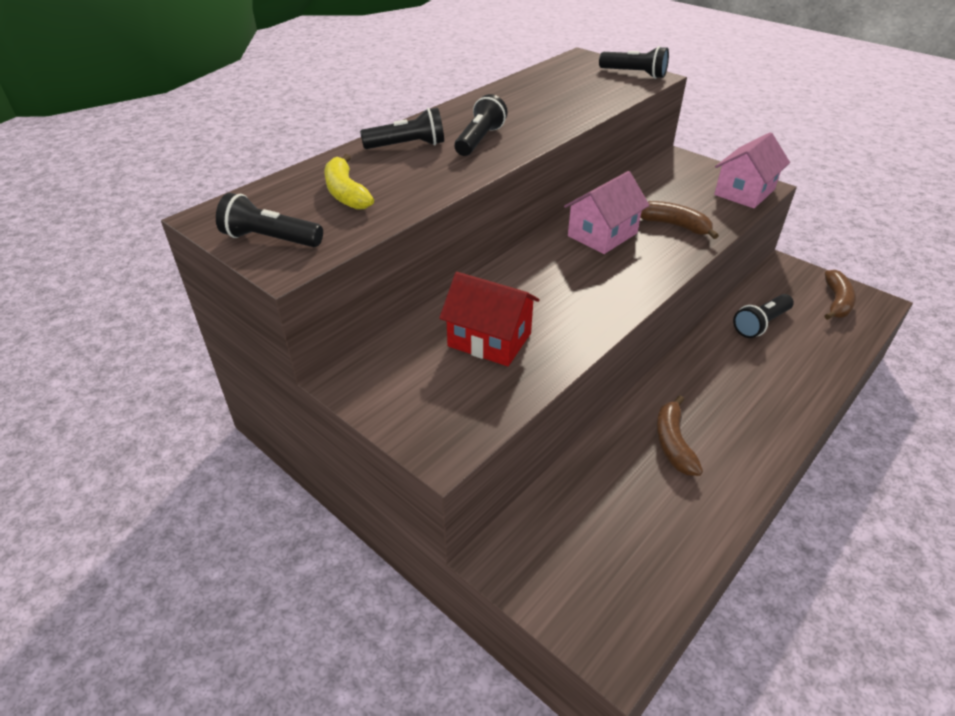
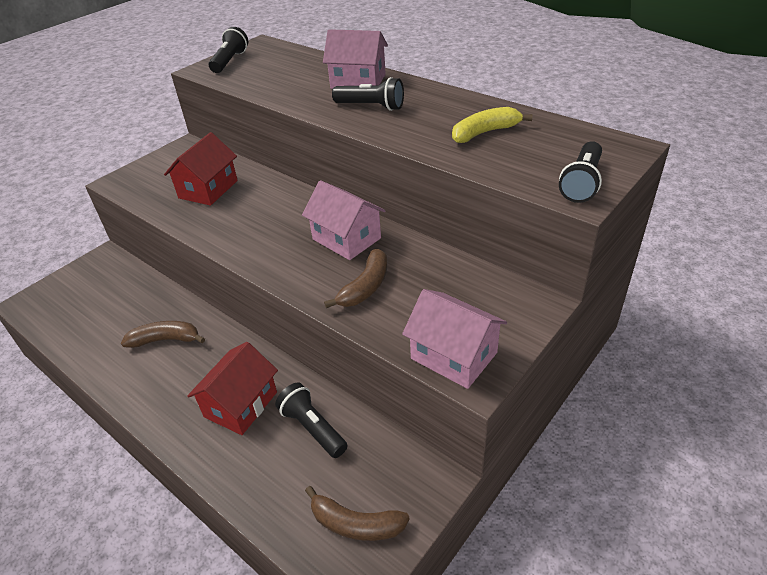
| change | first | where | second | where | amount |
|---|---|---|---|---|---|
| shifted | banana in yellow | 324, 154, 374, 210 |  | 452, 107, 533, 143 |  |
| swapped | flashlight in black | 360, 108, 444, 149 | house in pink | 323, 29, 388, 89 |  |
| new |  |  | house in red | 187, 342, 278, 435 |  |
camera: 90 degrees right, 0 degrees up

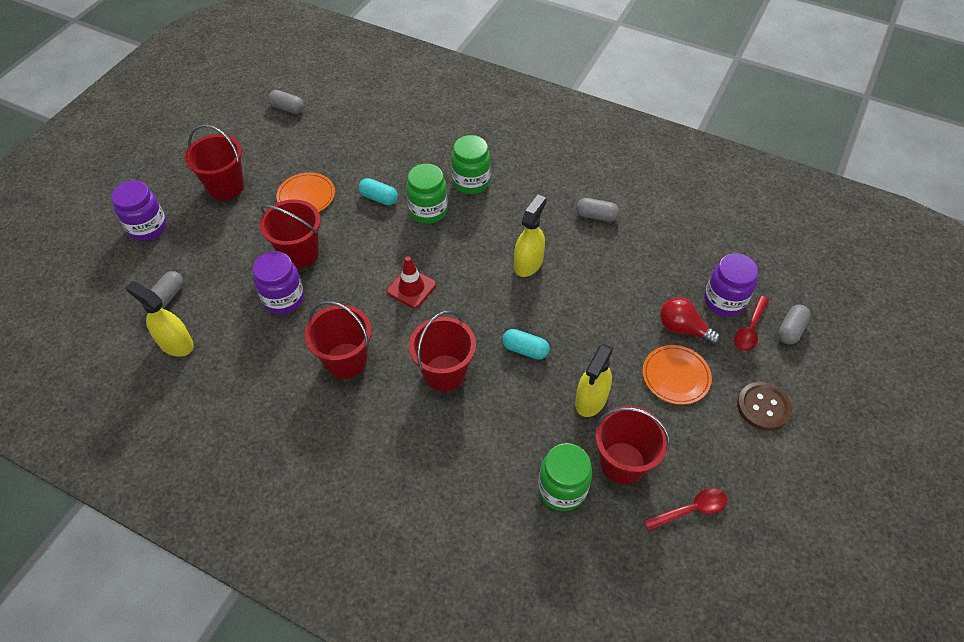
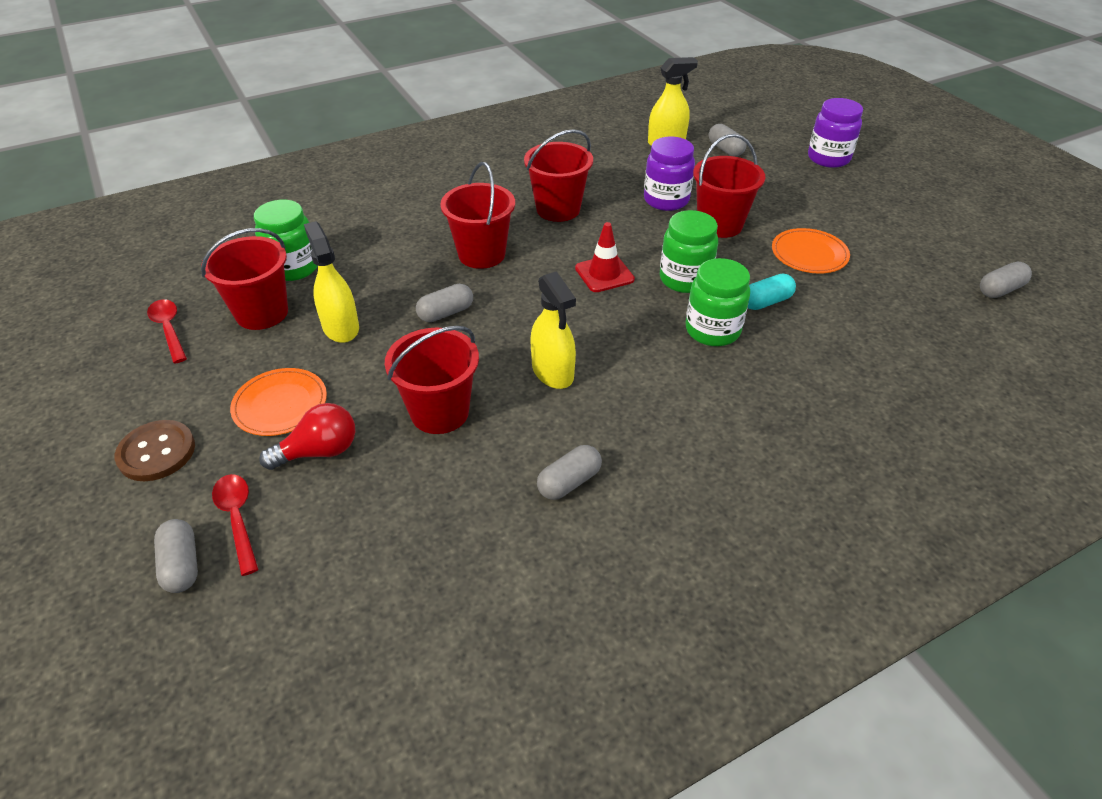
| change | first | where | second | where | amount |
|---|---|---|---|---|---|
| shifted | bucket in red | 185, 124, 244, 200 |  | 385, 326, 479, 434 |  |
| shifted | jar in green | 451, 135, 491, 194 |  | 660, 210, 718, 293 |  |
| repainted | capsule in turquoise | 502, 329, 550, 360 | capsule in grey | 416, 284, 473, 322 |  |
| rotated | spoon in red | 644, 488, 727, 531 |  | 147, 299, 187, 363 | 135 degrees clockwise |
| gone | jar in purple | 704, 253, 759, 317 |  |  |  |
camera: 125 degrees right, 10 degrees down

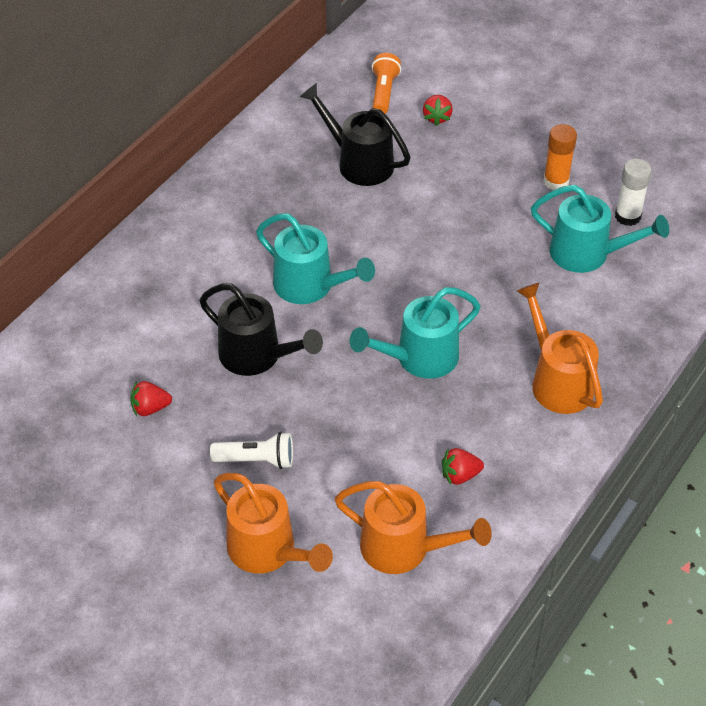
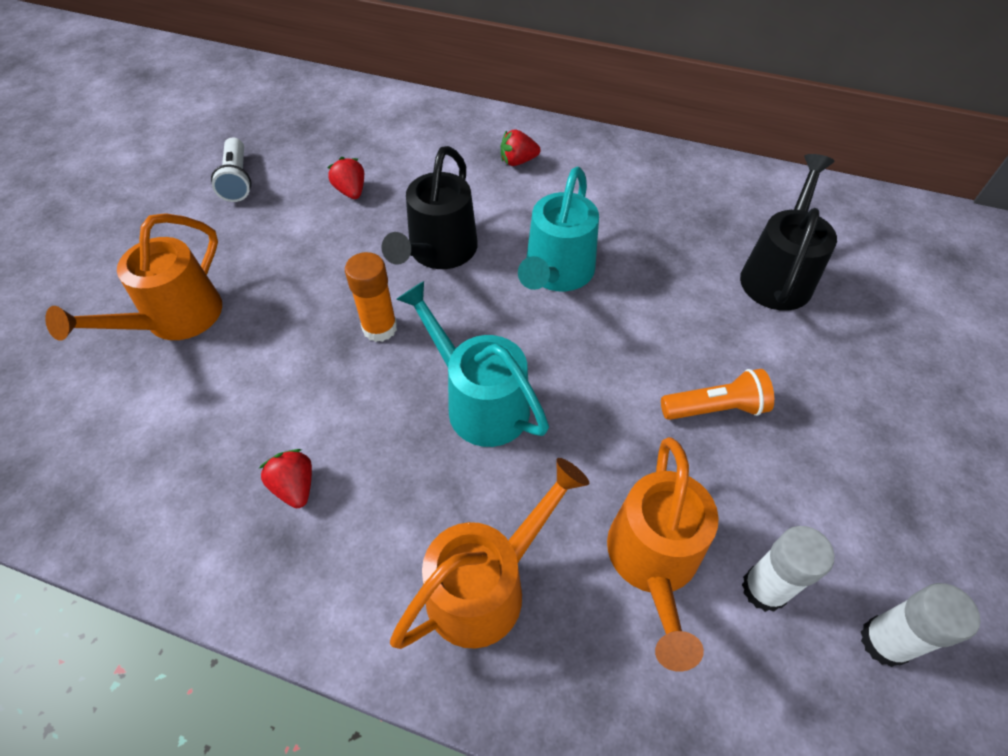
| change | first | where | second | where | amount |
|---|---|---|---|---|---|
| shifted | flashlight in white | 210, 432, 293, 469 |  | 211, 137, 251, 202 |  |
| shifted | watering can in orange | 335, 481, 492, 574 |  | 607, 437, 719, 672 |  |
| shifted | flashlight in orange | 372, 53, 401, 114 |  | 661, 369, 774, 420 |  |
| shifted | strawberry in red | 423, 95, 453, 126 |  | 501, 129, 541, 166 |  |
| swapped | watering can in turquoise | 531, 185, 669, 273 | glue stick in white | 742, 526, 834, 612 |  |
| shifted | glue stick in orange | 543, 124, 577, 190 |  | 345, 252, 397, 342 |  |
camera: 75 degrees right, 5 degrees up

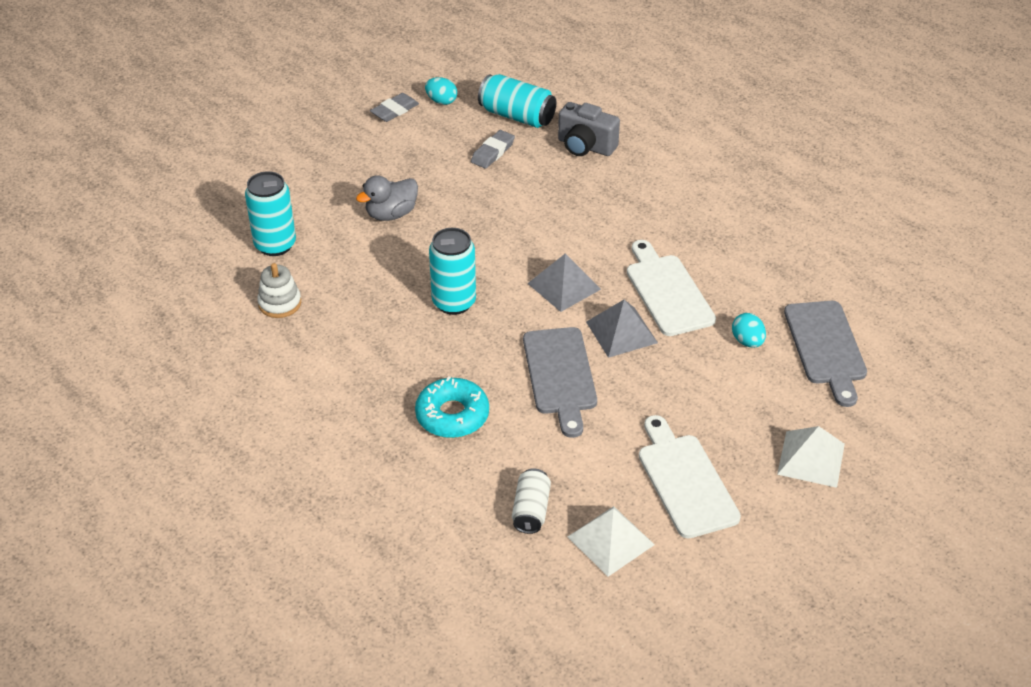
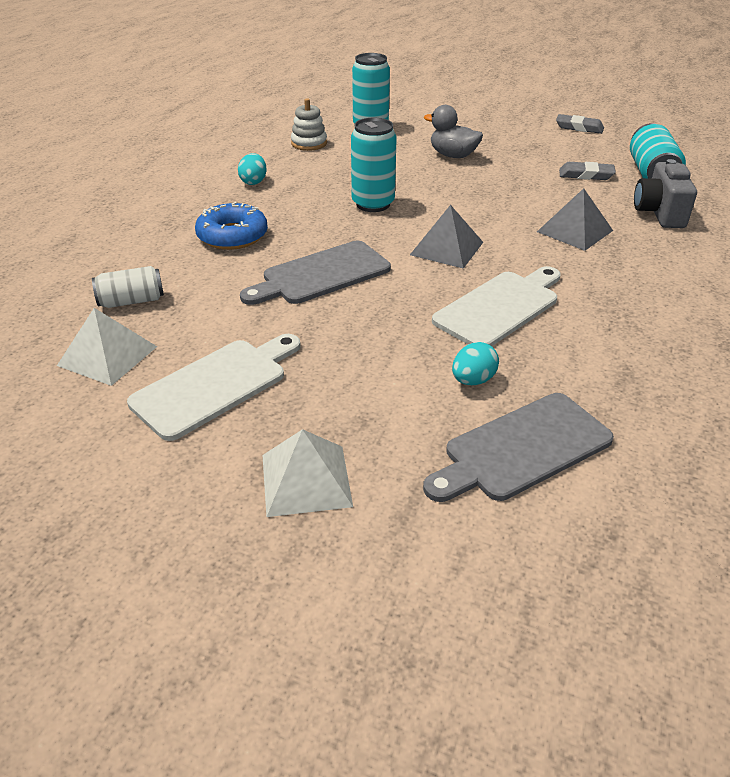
| change | first | where | second | where | amount |
|---|---|---|---|---|---|
| repainted | donut in turquoise | 415, 376, 489, 438 | donut in blue | 195, 202, 268, 250 |  |
| shifted | egg in turquoise | 425, 77, 457, 105 |  | 238, 153, 266, 185 |  |
| shifted | pyramid in grey | 586, 300, 658, 358 |  | 537, 188, 613, 251 |  |
camera: 65 degrees right, 5 degrees down

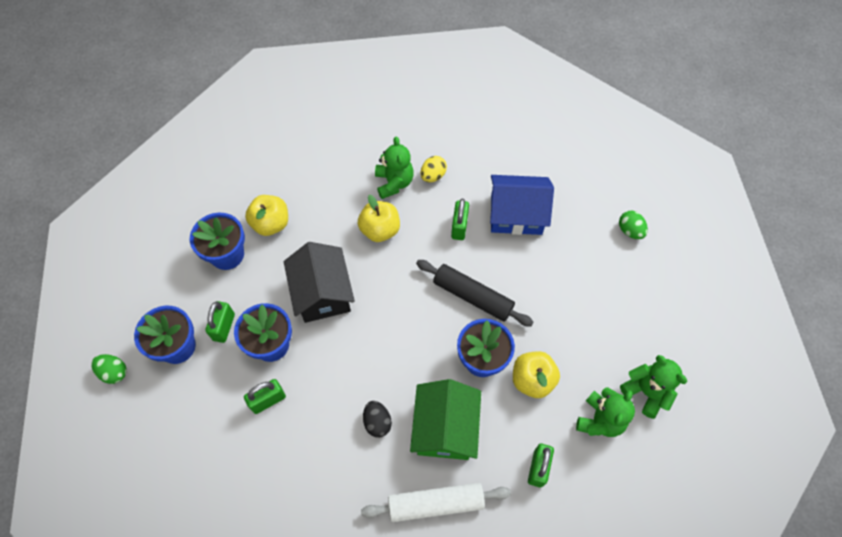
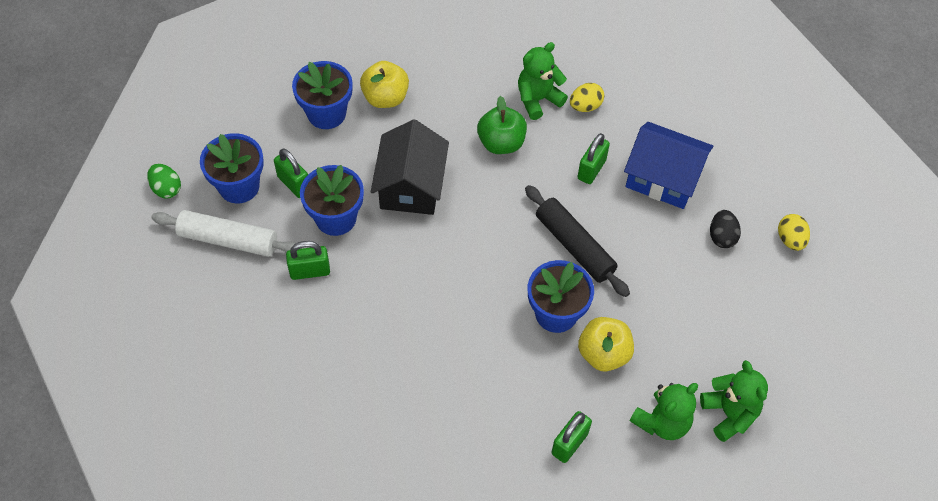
| change | first | where | second | where | amount |
|---|---|---|---|---|---|
| rotated | padlock in green | 205, 301, 235, 343 |  | 274, 149, 308, 198 | 75 degrees counterclockwise |
| repainted | apple in yellow | 358, 195, 400, 242 | apple in green | 477, 96, 527, 154 |  |
| shifted | rolling pin in white | 361, 483, 511, 522 |  | 151, 210, 302, 257 |  |
| shifted | egg in black | 363, 401, 392, 438 |  | 710, 210, 741, 248 |  |
| rotated | teddy bear in green | 375, 137, 414, 199 |  | 518, 42, 568, 120 | 135 degrees counterclockwise |
| gone | house in green | 410, 379, 481, 460 |  |  |  |
| repainted | egg in green | 619, 211, 648, 239 | egg in yellow | 778, 214, 810, 251 |  |
camera: 20 degrees right, 5 degrees down

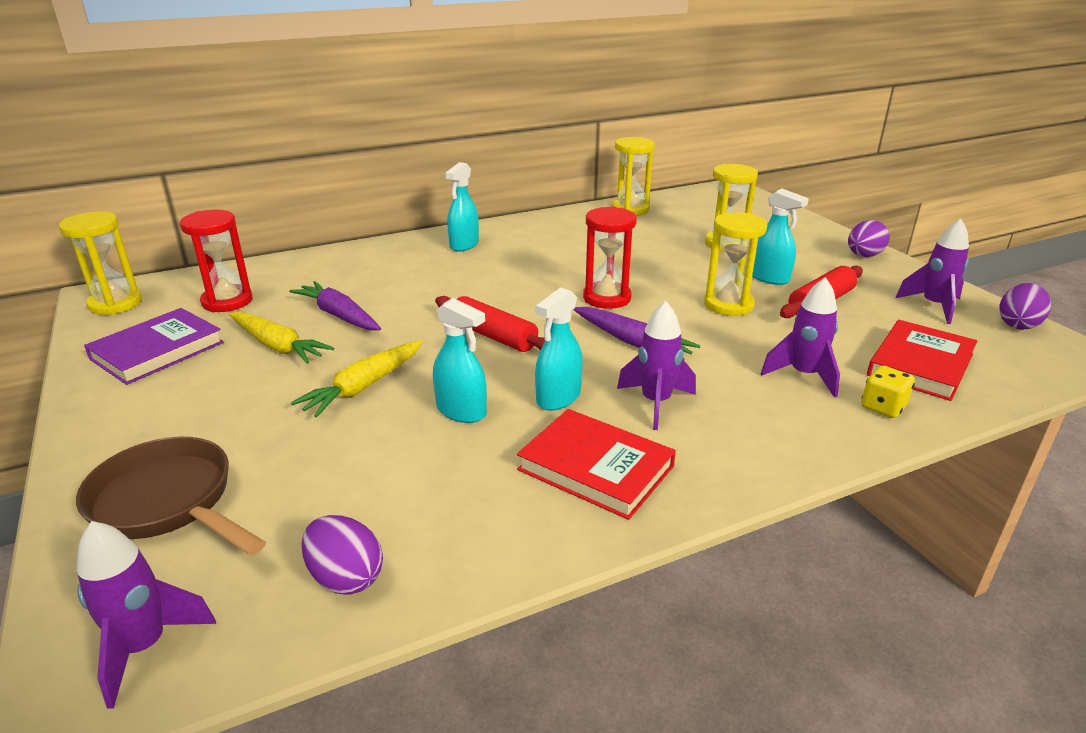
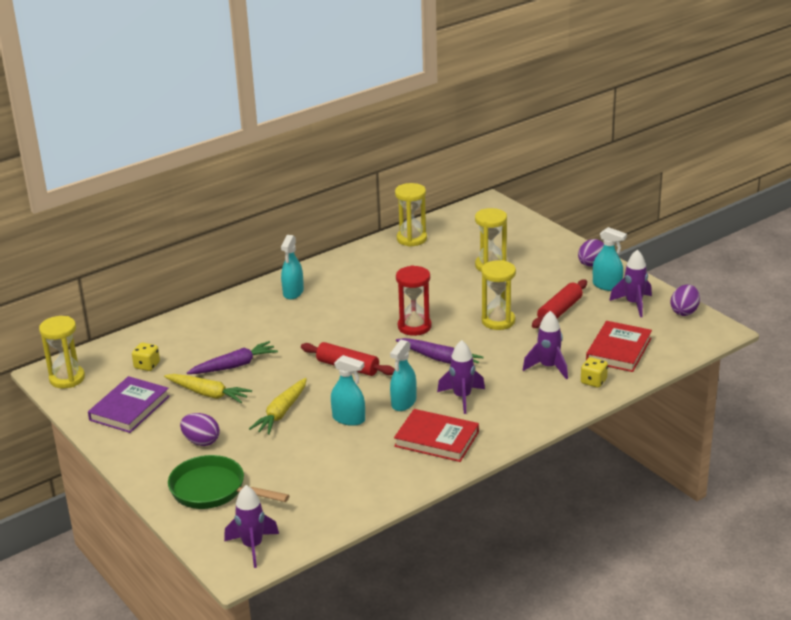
| change | first | where | second | where | amount |
|---|---|---|---|---|---|
| repainted | pan in brown | 76, 437, 266, 556 | pan in green | 168, 455, 290, 509 |  |
| swapped | hourglass in red | 180, 210, 253, 312 | dice in yellow | 132, 343, 160, 371 |  |
| rotated | carrot in purple | 289, 281, 381, 330 |  | 187, 341, 278, 374 | 120 degrees clockwise |
| shifted | egg in purple | 302, 515, 383, 595 |  | 180, 413, 220, 446 |  |
| shifted | spray bottle in turquoise | 752, 188, 809, 285 |  | 593, 227, 627, 291 |  |
camera: 10 degrees left, 0 degrees up

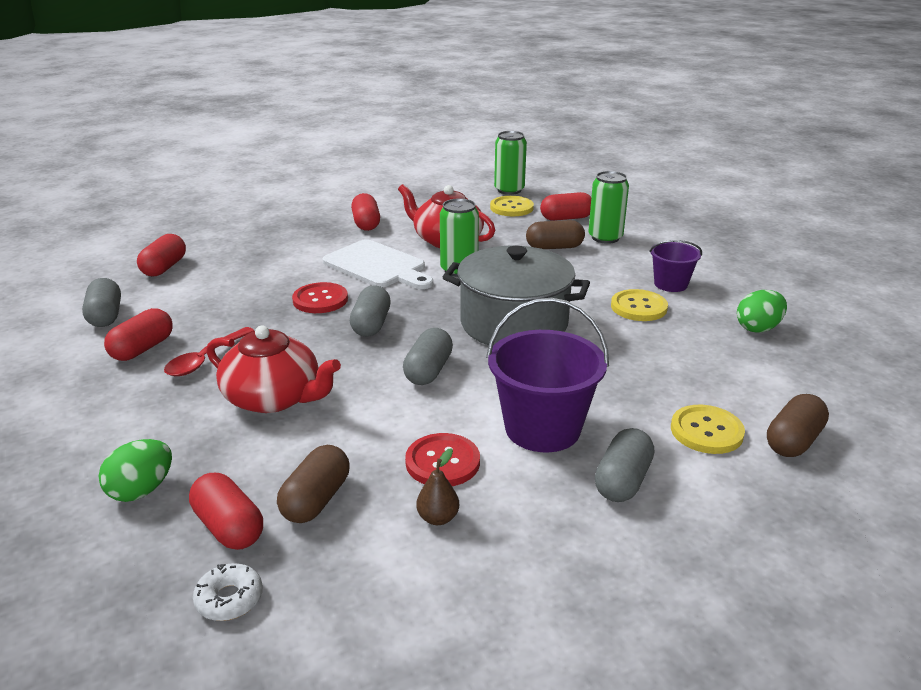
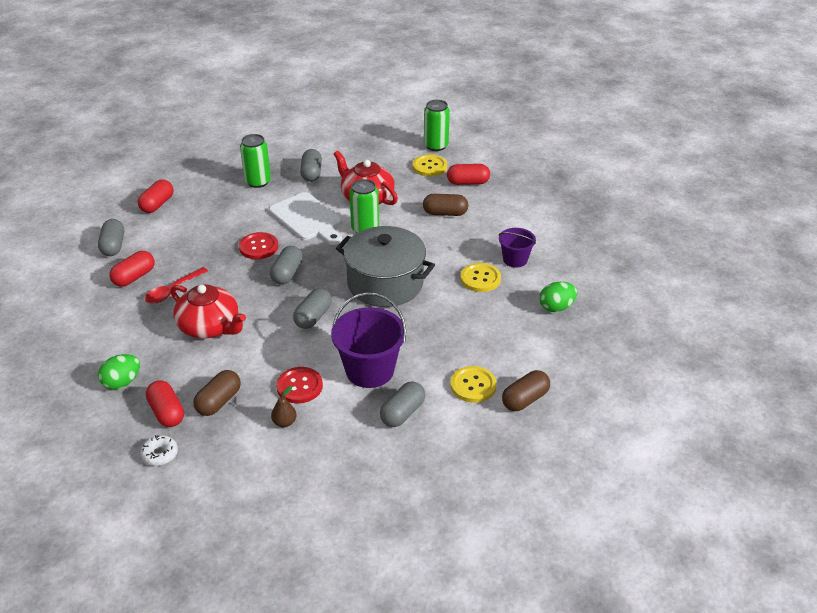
| change | first | where | second | where | amount |
|---|---|---|---|---|---|
| repainted | capsule in red | 351, 193, 380, 231 | capsule in grey | 300, 149, 322, 182 |  |
| shifted | can in green | 588, 171, 629, 244 |  | 240, 134, 271, 188 |  |
camera: 10 degrees right, 10 degrees up

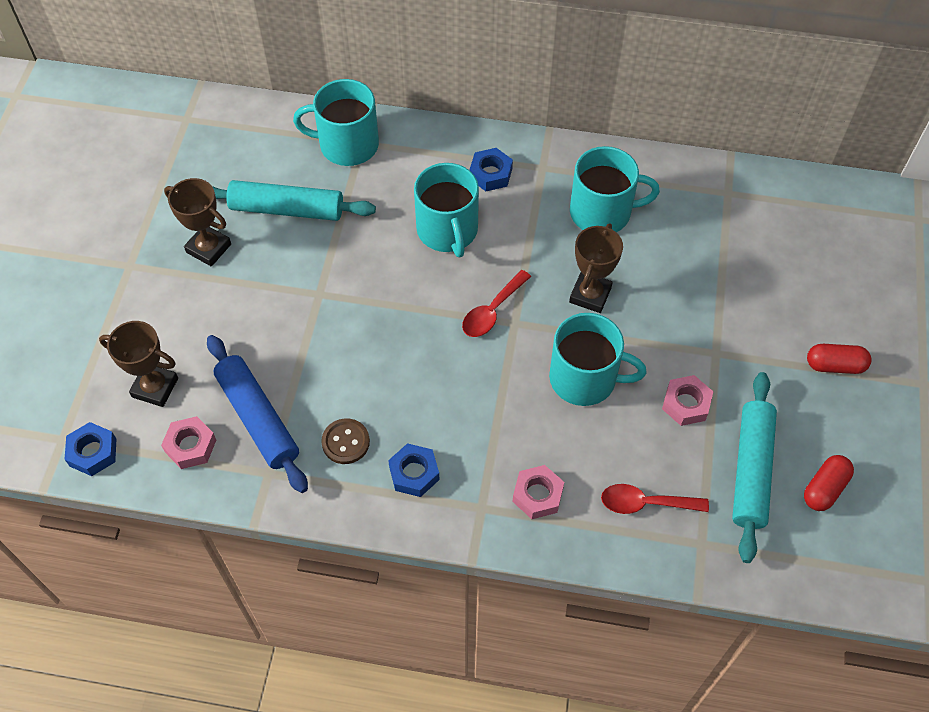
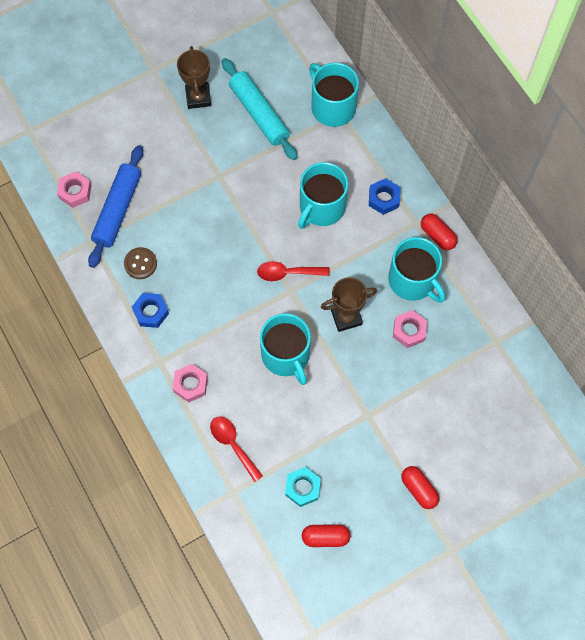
| change | first | where | second | where | amount |
|---|---|---|---|---|---|
| gone | nut in blue | 64, 422, 116, 476 |  |  |  |
| gone | trophy in brown | 99, 321, 178, 407 |  |  |  |
| shifted | nut in pink | 662, 375, 713, 426 |  | 393, 310, 427, 348 |  |
| swapped | rolling pin in turquoise | 732, 372, 777, 563 | nut in turquoise | 285, 467, 321, 507 |  |
| new |  |  | capsule in red | 421, 214, 457, 250 |  |
camera: 50 degrees right, 10 degrees up

